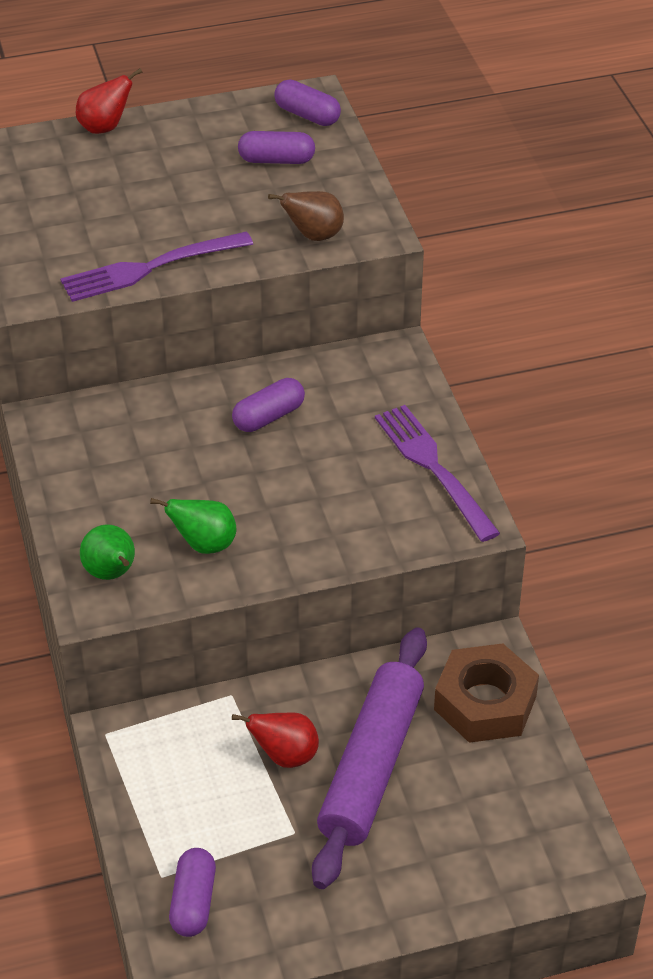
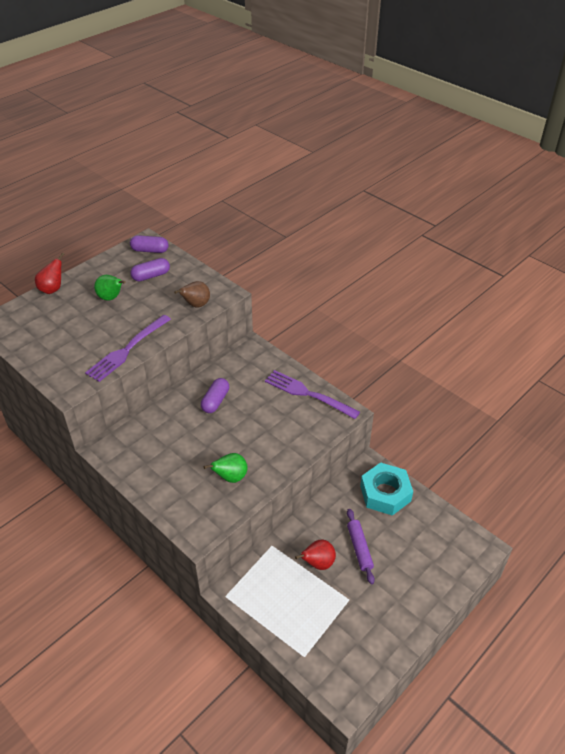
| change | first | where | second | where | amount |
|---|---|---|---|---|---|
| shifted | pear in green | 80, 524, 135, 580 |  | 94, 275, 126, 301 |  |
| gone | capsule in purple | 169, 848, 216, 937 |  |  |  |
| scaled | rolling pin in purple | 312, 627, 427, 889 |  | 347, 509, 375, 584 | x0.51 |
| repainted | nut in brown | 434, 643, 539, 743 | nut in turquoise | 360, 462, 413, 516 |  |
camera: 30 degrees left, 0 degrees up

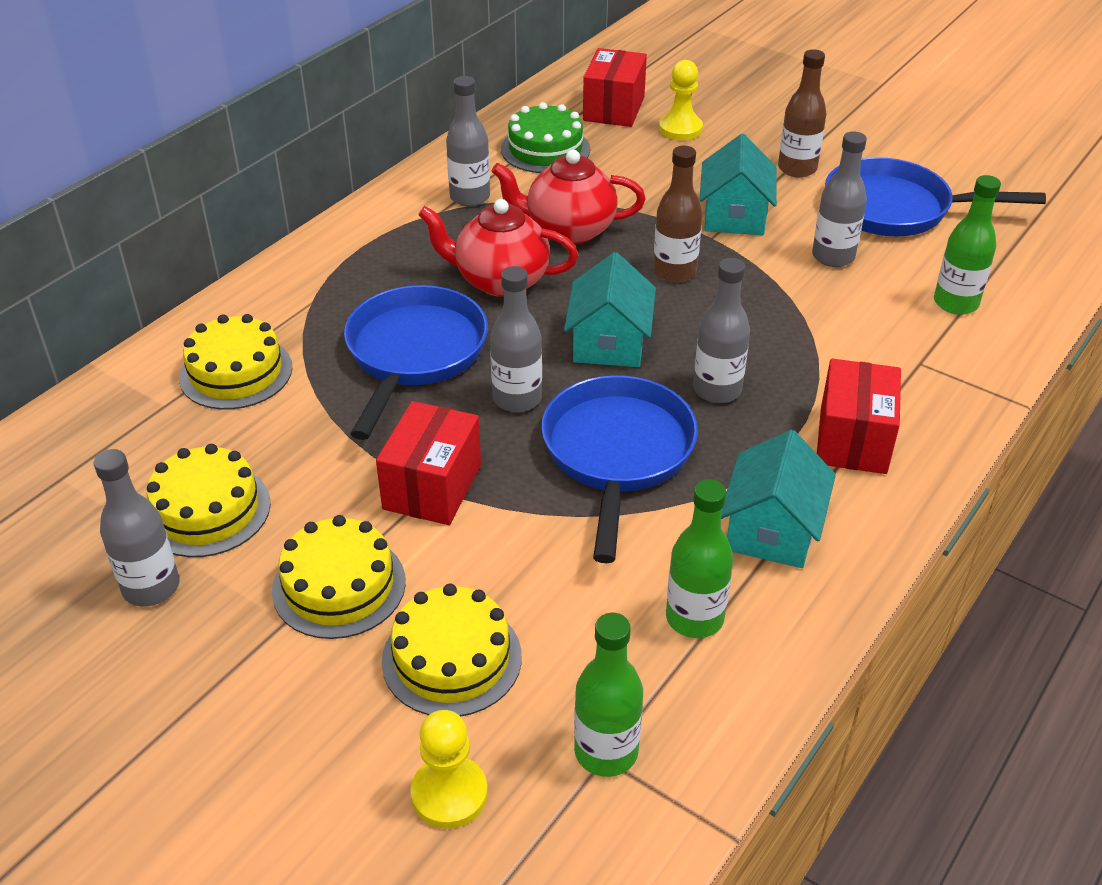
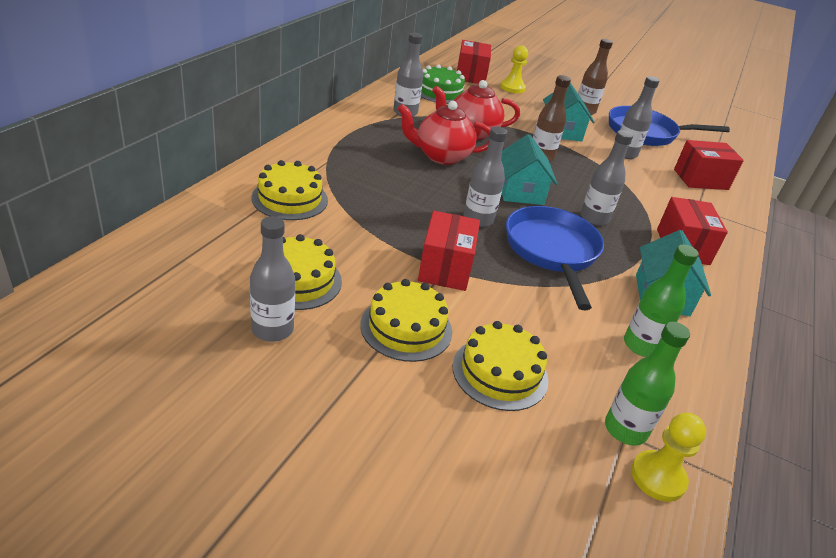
| change | first | where | second | where | amount |
|---|---|---|---|---|---|
| gone | pan in blue | 344, 285, 488, 440 |  |  |  |
| shifted | pawn in yellow | 411, 710, 488, 829 |  | 631, 413, 706, 502 |  |
| swapped | bottle in green | 934, 175, 1001, 315 | box in red | 674, 140, 744, 190 |  |
camera: 15 degrees left, 5 degrees down

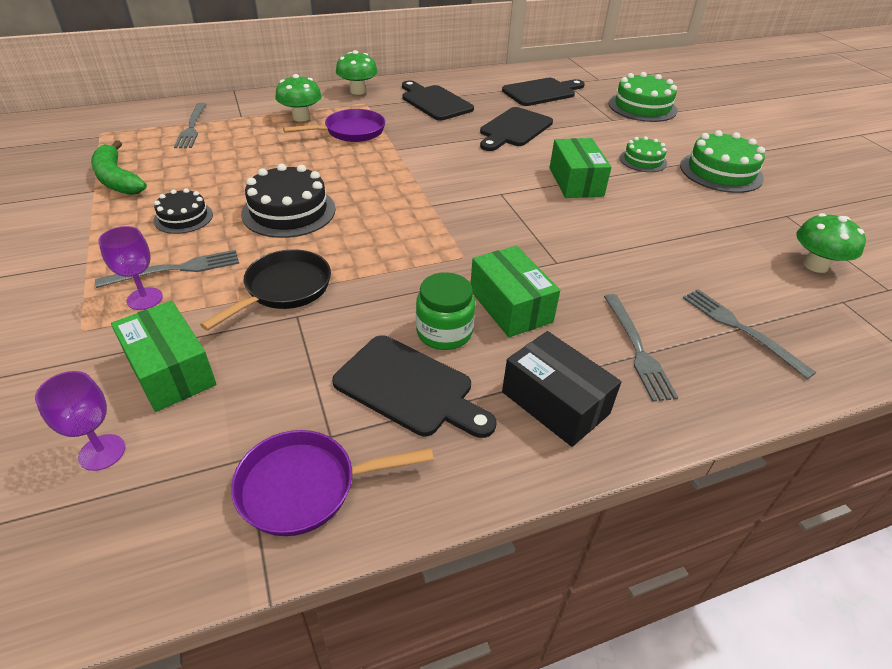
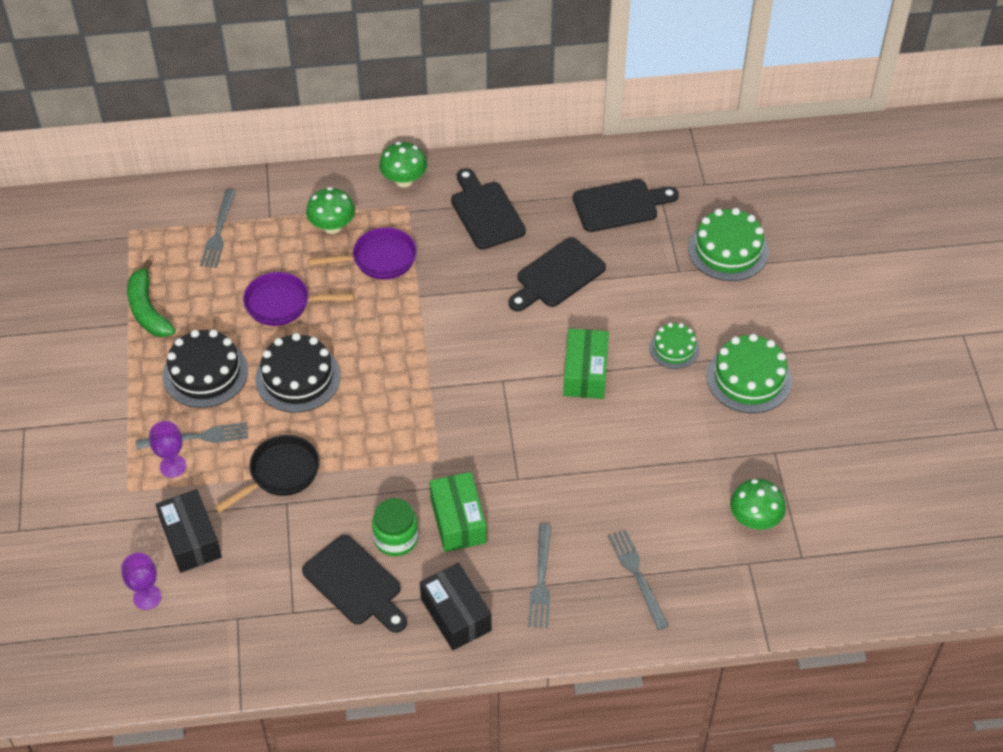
| change | first | where | second | where | amount |
|---|---|---|---|---|---|
| repainted | box in green | 111, 301, 216, 412 | box in black | 156, 489, 222, 573 |  |
| scaled | cake in black | 153, 188, 213, 234 |  | 163, 329, 248, 408 | x1.67 |
| shifted | pan in purple | 231, 430, 434, 536 |  | 243, 272, 354, 326 |  |
camera: 15 degrees right, 10 degrees up

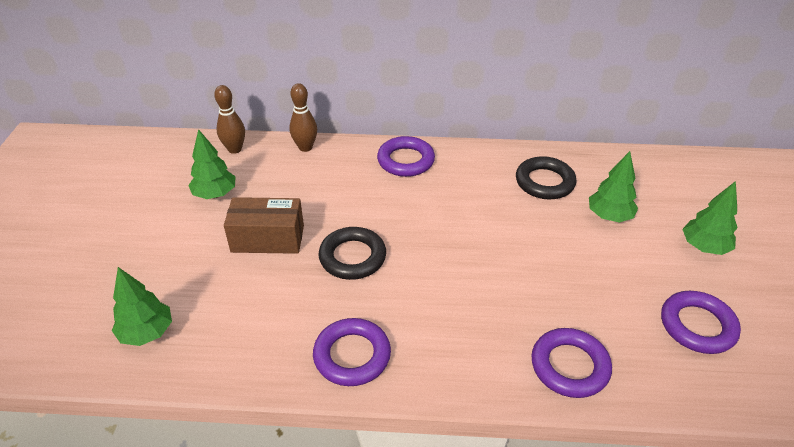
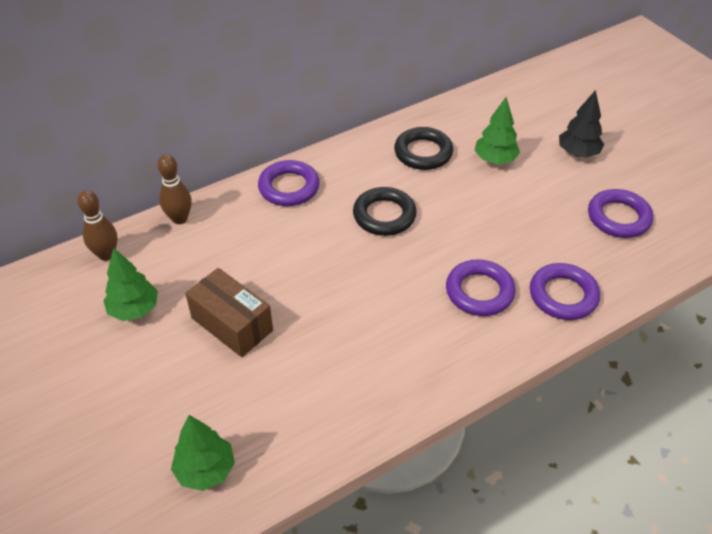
| change | first | where | second | where | amount |
|---|---|---|---|---|---|
| rotated | box in brown | 224, 197, 304, 254 |  | 185, 268, 273, 357 | 75 degrees clockwise |
| shifted | ring in purple | 313, 318, 391, 386 |  | 446, 259, 516, 316 |  |
| shifted | ring in black | 319, 227, 386, 280 |  | 353, 187, 417, 236 |  |
| repainted | tree in green | 682, 181, 738, 255 | tree in black | 559, 90, 604, 158 |  |
camera: 35 degrees left, 5 degrees up

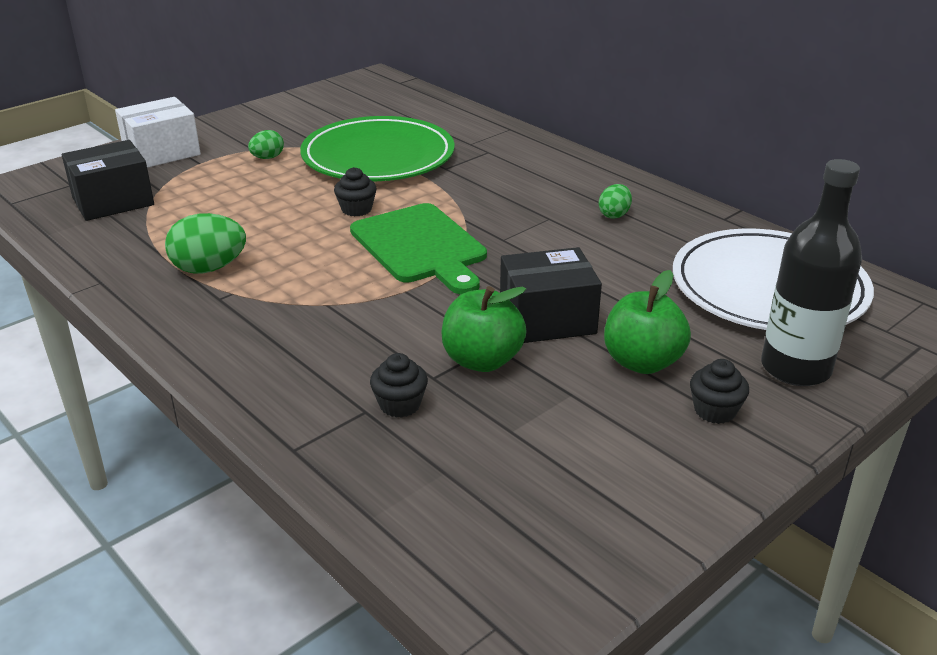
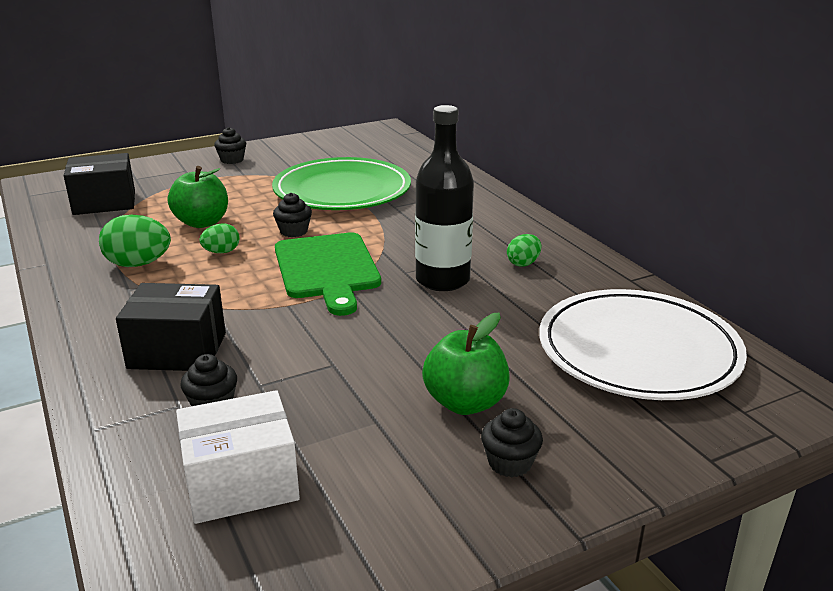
| change | first | where | second | where | amount |
|---|---|---|---|---|---|
| shifted | box in white | 115, 97, 201, 168 |  | 176, 390, 300, 524 |  |
| shifted | egg in green | 248, 130, 284, 159 |  | 199, 223, 240, 253 |  |
| shifted | apple in green | 441, 286, 527, 372 |  | 168, 166, 228, 228 |  |
| shifted | box in black | 500, 247, 602, 343 |  | 116, 283, 226, 371 |  |
| shifted | bottle in black | 761, 159, 862, 386 |  | 415, 105, 474, 291 |  |
| new |  |  | cupcake in black | 214, 127, 246, 164 |  |
camera: 15 degrees right, 5 degrees down

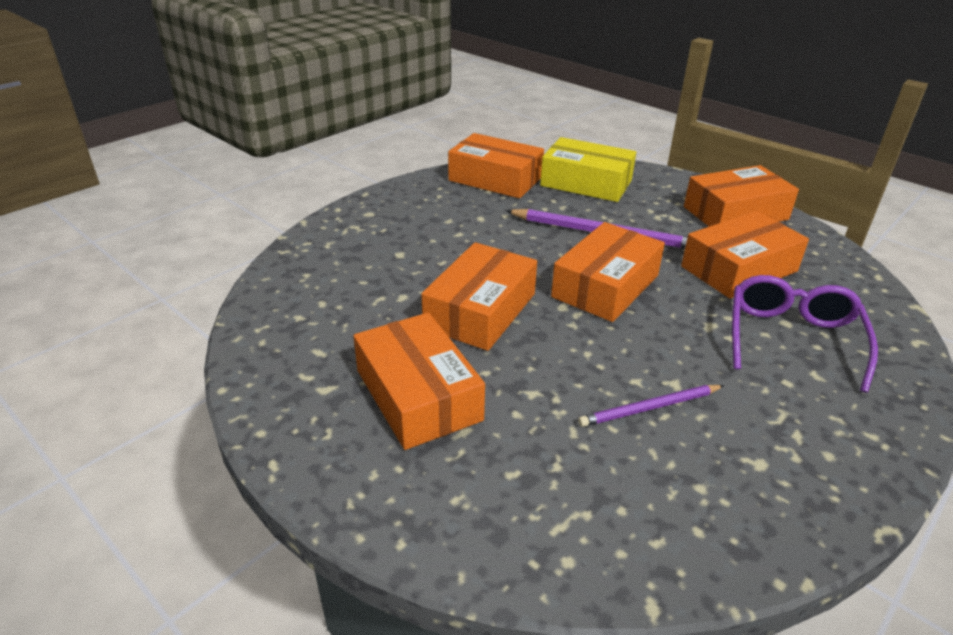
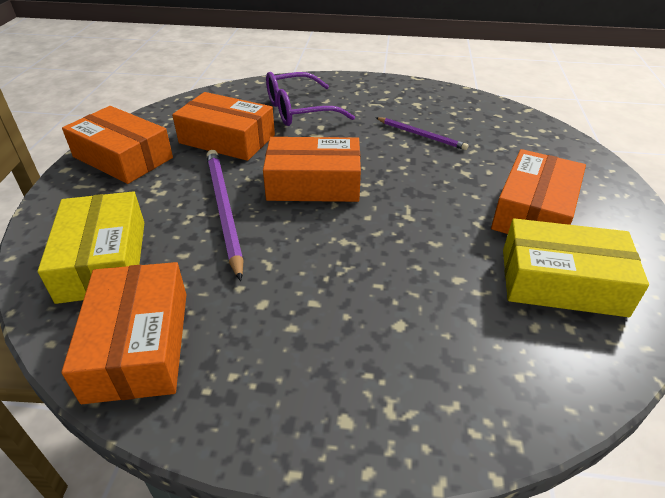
| change | first | where | second | where | amount |
|---|---|---|---|---|---|
| gone | box in orange | 421, 242, 537, 351 |  |  |  |
| new |  |  | box in yellow | 503, 218, 649, 317 |  |
camera: 125 degrees left, 5 degrees up

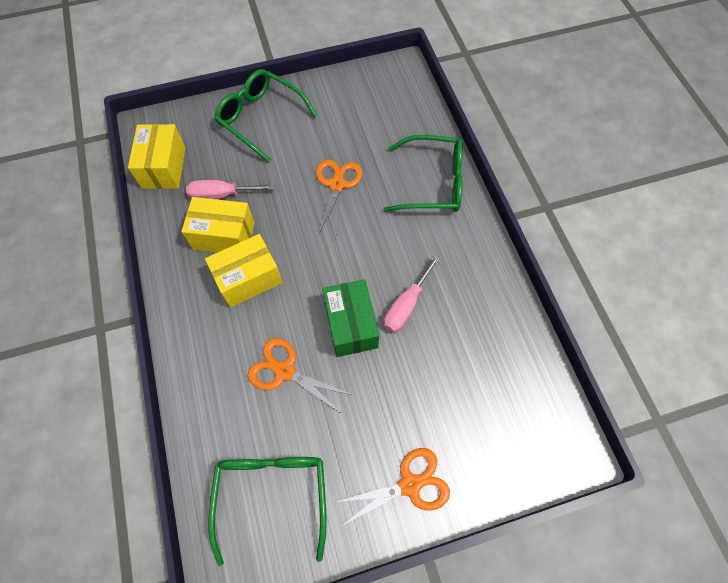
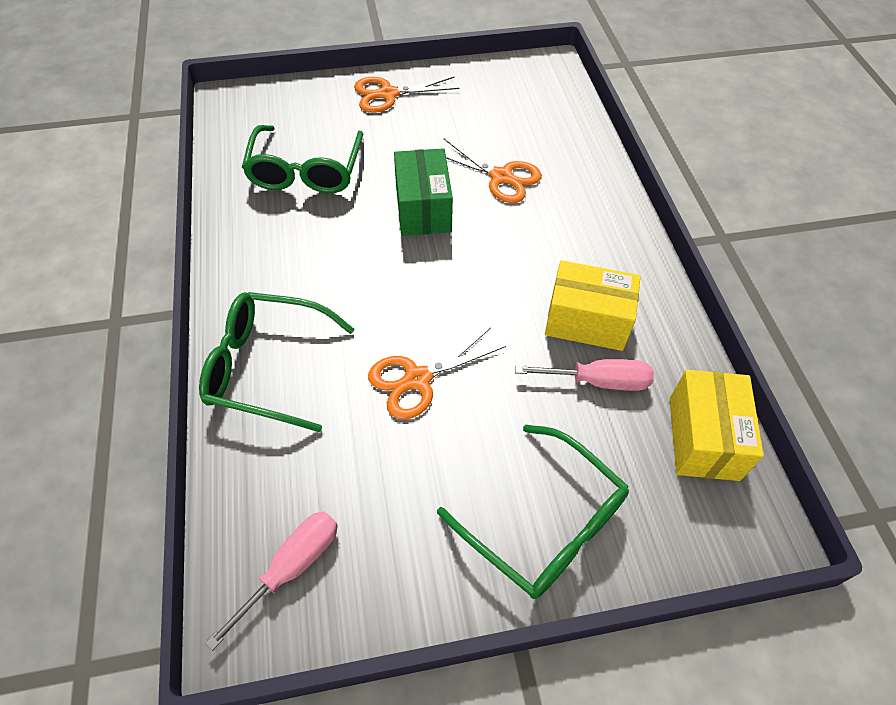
| change | first | where | second | where | amount |
|---|---|---|---|---|---|
| gone | box in yellow | 205, 234, 283, 308 |  |  |  |
| shifted | glasses in green | 208, 457, 327, 566 |  | 242, 125, 363, 193 |  |
| rotated | scissors in orange | 316, 160, 362, 235 |  | 368, 328, 506, 420 | 45 degrees clockwise |
| shifted | screwdriver in pink | 384, 254, 440, 333 |  | 205, 511, 338, 651 |  |
camera: 175 degrees left, 10 degrees down

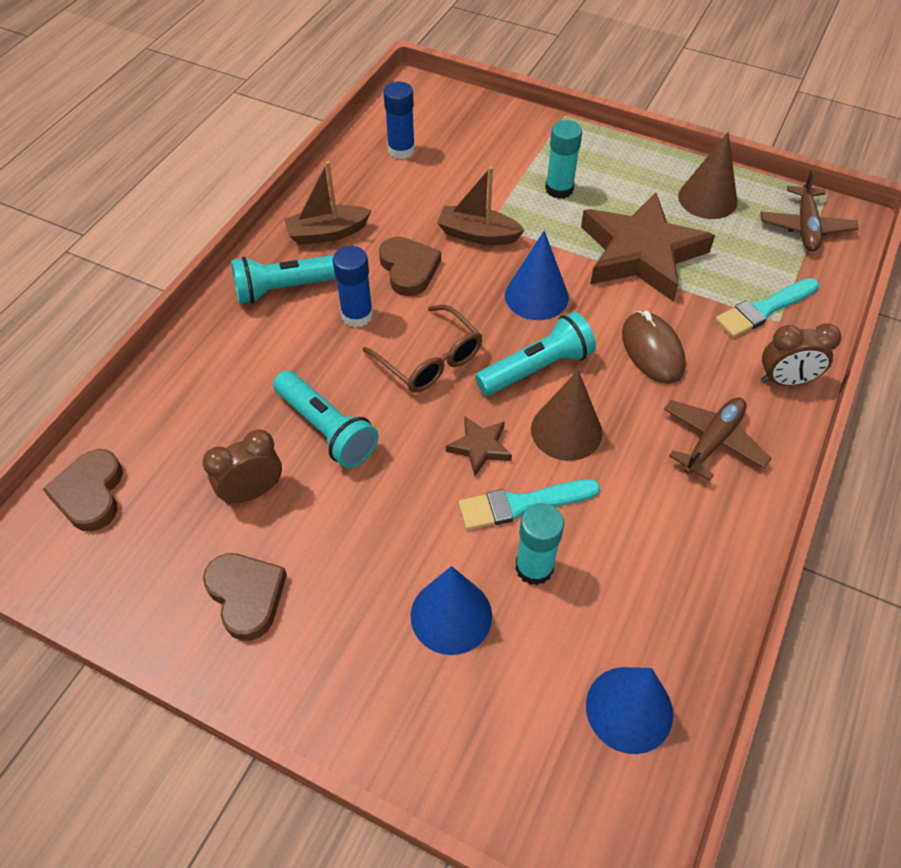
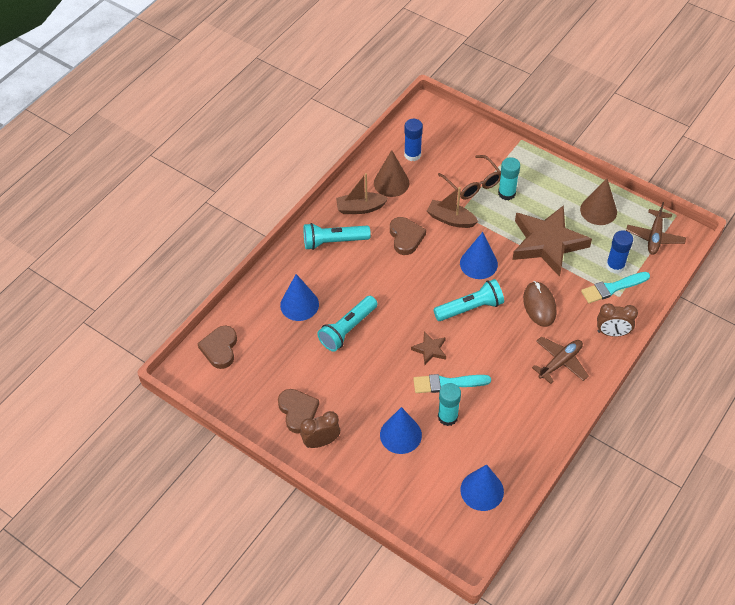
| change | first | where | second | where | amount |
|---|---|---|---|---|---|
| shifted | clock in brown | 203, 429, 282, 504 |  | 300, 411, 340, 448 |  |
| rotated | flashlight in turquoise | 273, 370, 379, 468 |  | 317, 296, 378, 352 | 75 degrees clockwise |
| shifted | glue stick in blue | 333, 246, 373, 327 |  | 606, 230, 633, 274 |  |
| shifted | glasses in brown | 363, 305, 483, 392 |  | 438, 155, 501, 200 |  |
| shifted | cone in brown | 531, 370, 602, 461 |  | 374, 150, 410, 197 |  |
| new |  |  | cone in blue | 280, 274, 319, 321 |  |
camera: 10 degrees right, 0 degrees up

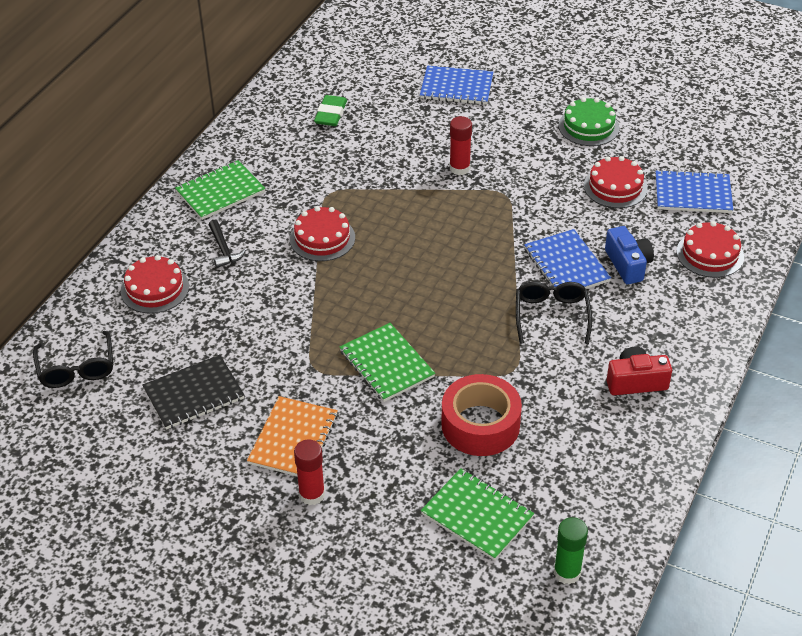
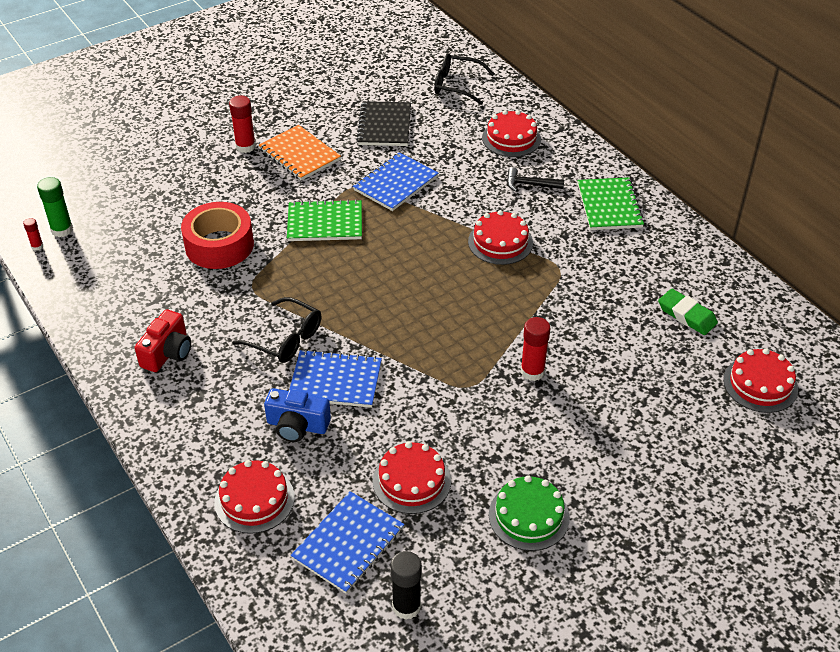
| change | first | where | second | where | amount |
|---|---|---|---|---|---|
| shifted | notebook in blue | 420, 66, 493, 105 |  | 353, 152, 439, 211 |  |
| gone | notebook in green | 421, 468, 534, 561 |  |  |  |
| new |  |  | glue stick in red | 23, 218, 43, 251 |  |
| new |  |  | glue stick in black | 390, 551, 422, 620 |  |
| new |  |  | cake in red | 723, 348, 798, 413 |  |
camera: 120 degrees right, 0 degrees up

